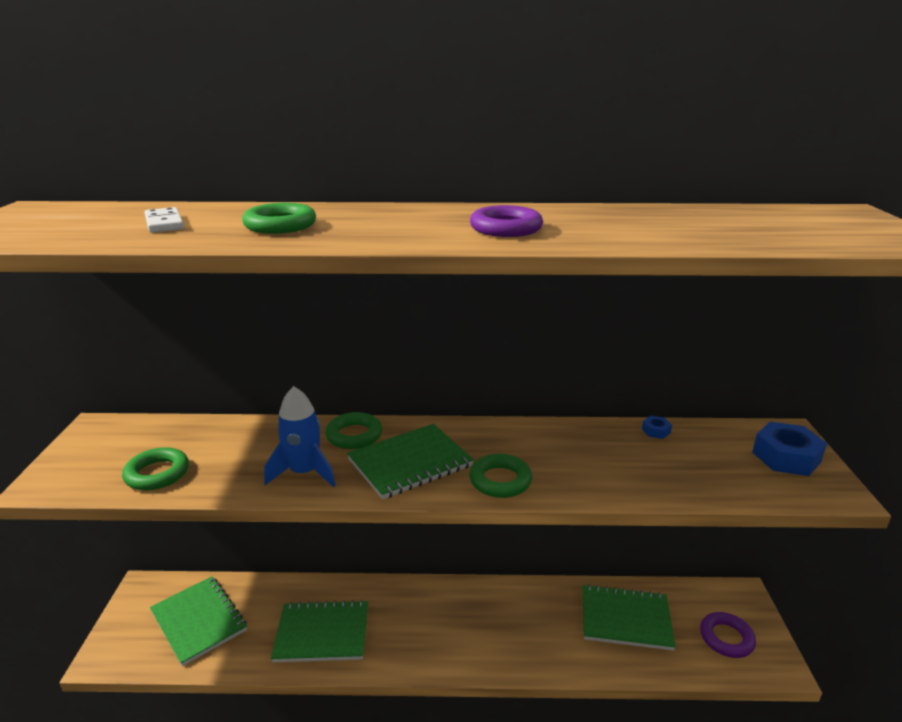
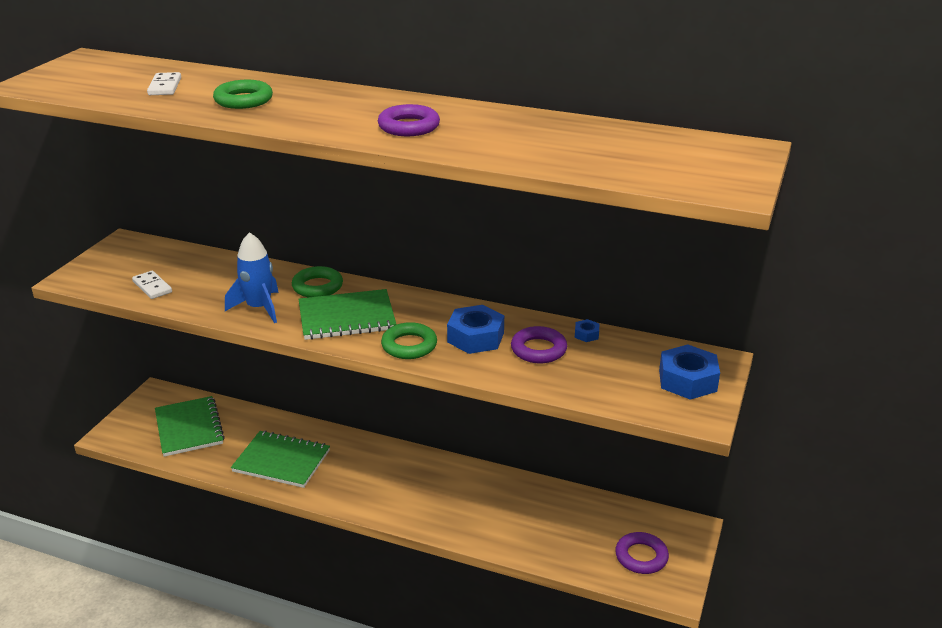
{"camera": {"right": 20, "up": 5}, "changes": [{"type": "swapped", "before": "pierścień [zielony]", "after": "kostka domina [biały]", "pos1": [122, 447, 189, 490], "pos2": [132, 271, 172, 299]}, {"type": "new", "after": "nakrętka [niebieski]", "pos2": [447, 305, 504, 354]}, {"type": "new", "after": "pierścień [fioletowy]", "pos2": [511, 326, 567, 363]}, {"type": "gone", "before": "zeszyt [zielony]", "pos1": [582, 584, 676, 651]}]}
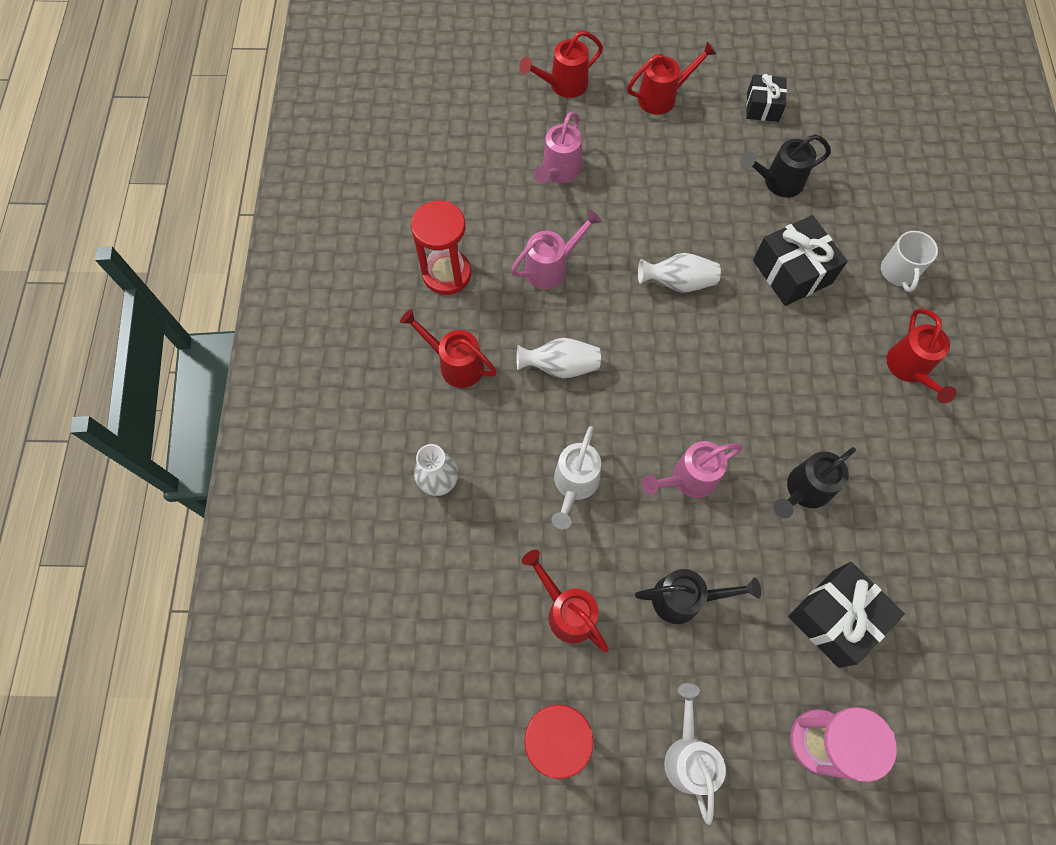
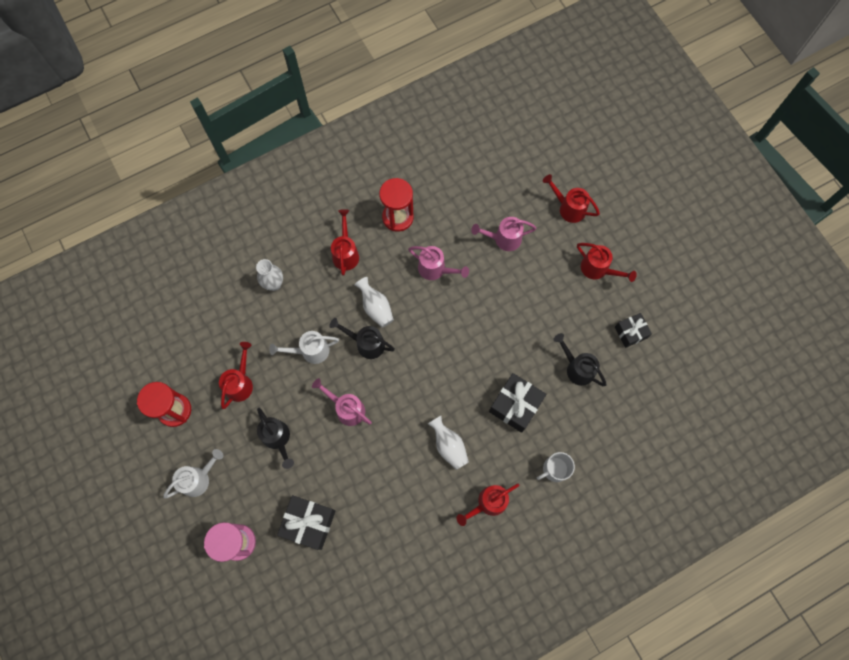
{"camera": {"right": 60, "up": 5}, "changes": [{"type": "shifted", "before": "konewka [czarny]", "pos1": [774, 447, 856, 518], "pos2": [329, 318, 395, 359]}, {"type": "shifted", "before": "wazon [biały]", "pos1": [638, 253, 721, 293], "pos2": [428, 416, 469, 470]}]}
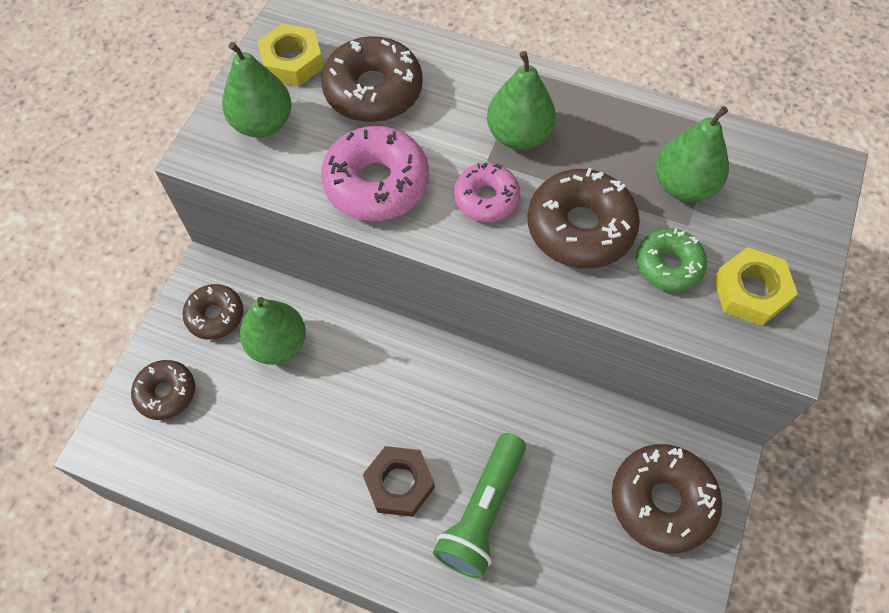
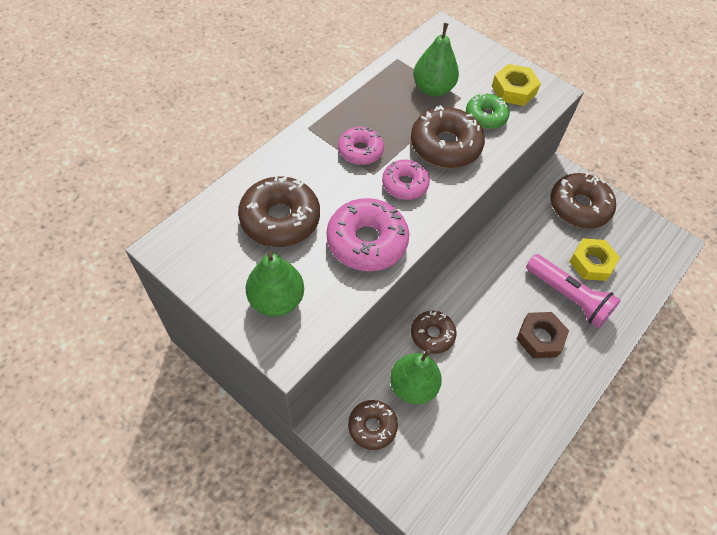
{"camera": {"right": -75, "up": -5}, "changes": [{"type": "swapped", "before": "gruszka [zielony]", "after": "donut [różowy]", "pos1": [487, 51, 556, 150], "pos2": [338, 127, 384, 165]}, {"type": "shifted", "before": "donut [brązowy]", "pos1": [131, 360, 195, 420], "pos2": [411, 311, 457, 354]}, {"type": "repainted", "before": "latarka [zielony]", "after": "latarka [różowy]", "pos1": [433, 433, 526, 578], "pos2": [526, 254, 621, 328]}, {"type": "shifted", "before": "nakrętka [żółty]", "pos1": [257, 23, 324, 86], "pos2": [569, 238, 620, 281]}]}
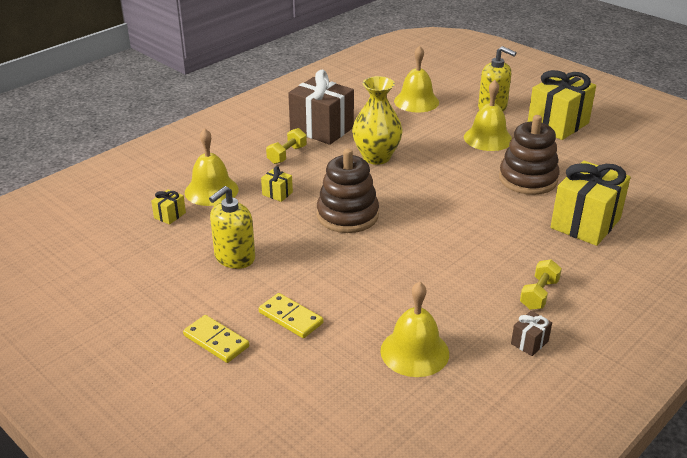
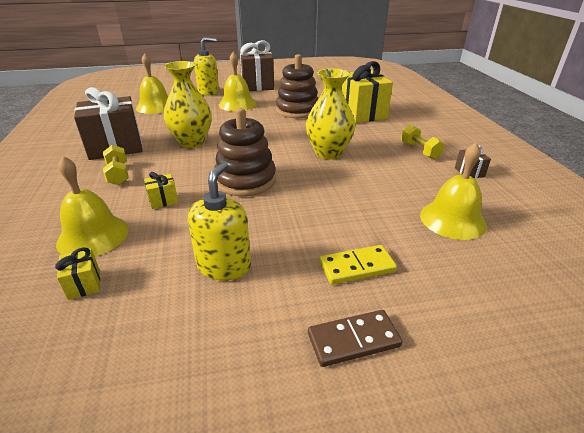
{"camera": {"right": -55, "up": 0}, "changes": [{"type": "rotated", "before": "dozownik mydła [żółty]", "pos1": [209, 186, 255, 269], "pos2": [188, 162, 251, 281], "turn": -150}, {"type": "repainted", "before": "prezent [żółty]", "after": "prezent [brązowy]", "pos1": [528, 70, 596, 140], "pos2": [239, 40, 274, 91]}, {"type": "new", "after": "wazon [żółty]", "pos2": [306, 68, 356, 159]}, {"type": "repainted", "before": "kostka domina [żółty]", "after": "kostka domina [brązowy]", "pos1": [183, 315, 249, 363], "pos2": [308, 310, 403, 367]}]}
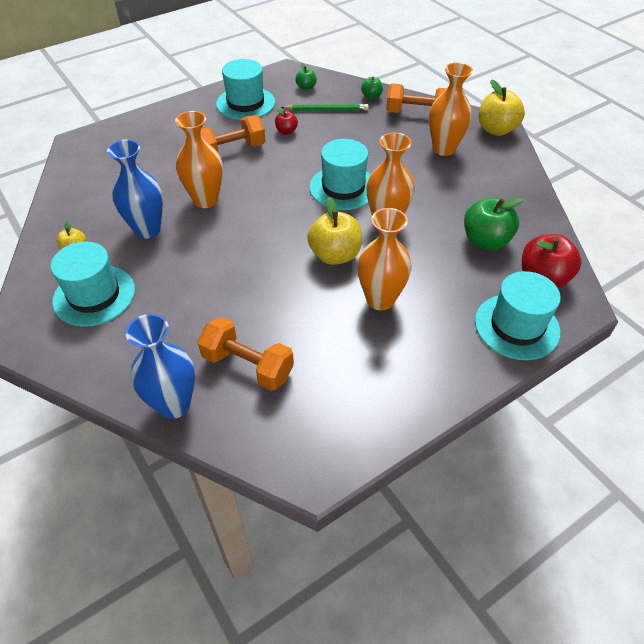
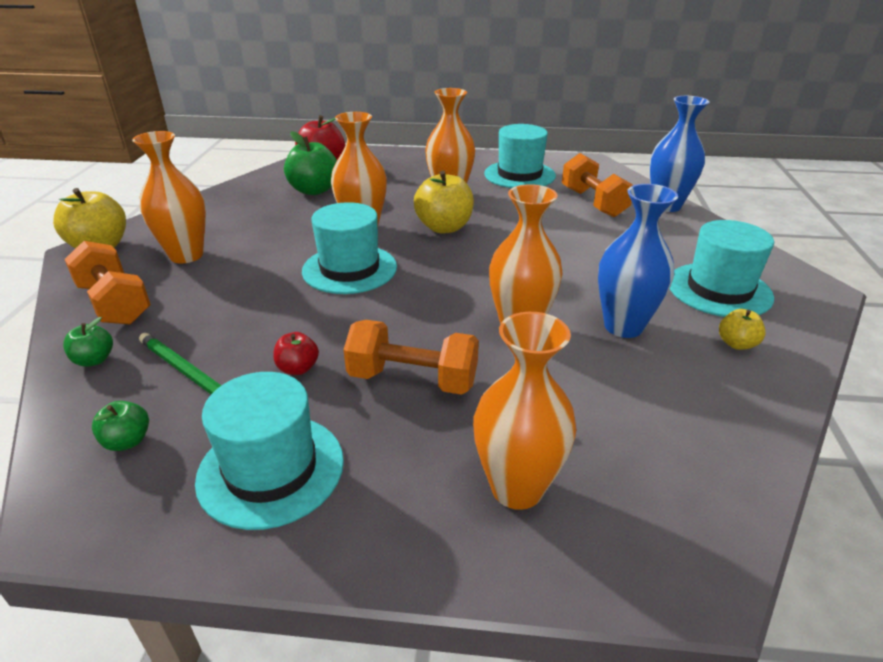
{"camera": {"right": -140, "up": -15}, "changes": [{"type": "new", "after": "wazon [pomarańczowy]", "pos2": [473, 312, 577, 510]}, {"type": "shifted", "before": "kapelusz [turkusowy]", "pos1": [475, 271, 561, 360], "pos2": [484, 124, 556, 188]}]}
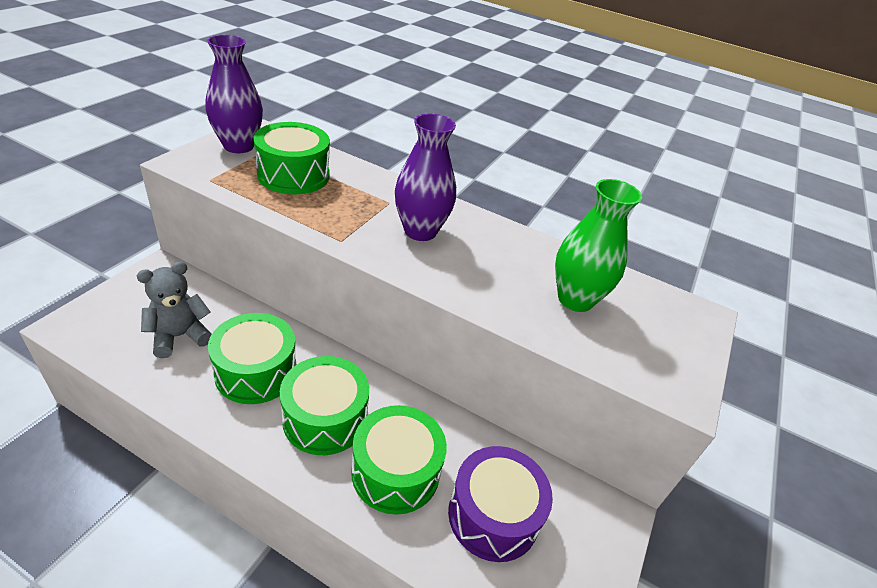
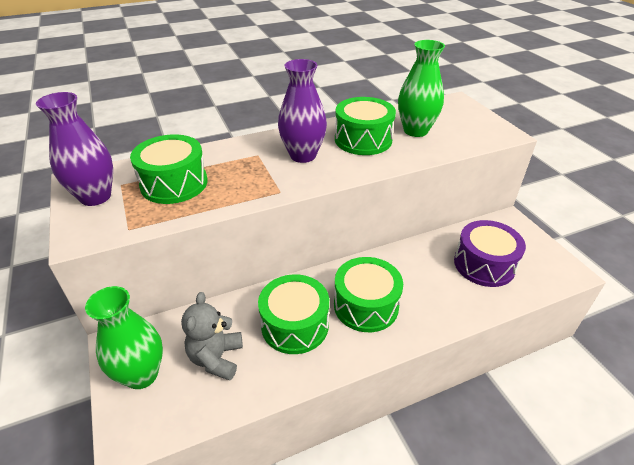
{"camera": {"right": -45, "up": 0}, "changes": [{"type": "new", "after": "wazon [zielony]", "pos2": [85, 286, 163, 389]}, {"type": "shifted", "before": "bęben [zielony]", "pos1": [351, 405, 447, 515], "pos2": [335, 97, 396, 155]}]}
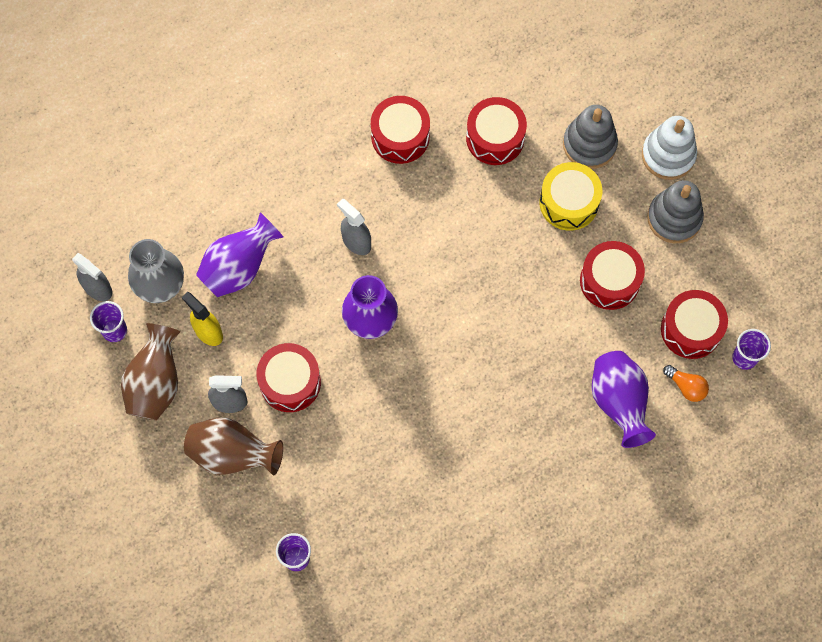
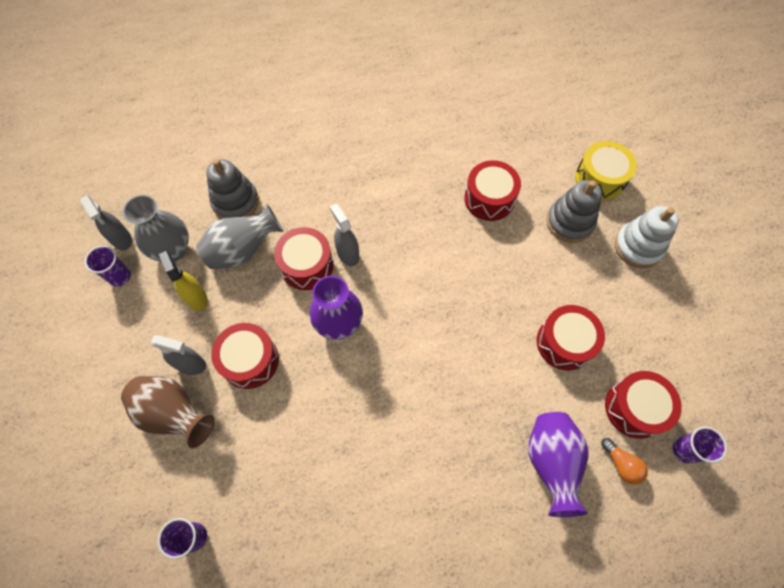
{"camera": {"right": 15, "up": -5}, "changes": [{"type": "repainted", "before": "wazon [fioletowy]", "after": "wazon [szary]", "pos1": [196, 212, 283, 297], "pos2": [196, 204, 283, 269]}, {"type": "shifted", "before": "zabawka nakładanka [szary]", "pos1": [647, 180, 704, 243], "pos2": [206, 159, 259, 219]}, {"type": "shifted", "before": "bęben [czerwony]", "pos1": [371, 96, 430, 164], "pos2": [274, 227, 333, 290]}, {"type": "shifted", "before": "bęben [żółty]", "pos1": [540, 162, 602, 231], "pos2": [575, 141, 637, 201]}, {"type": "gone", "before": "wazon [brązowy]", "pos1": [121, 323, 180, 420]}]}
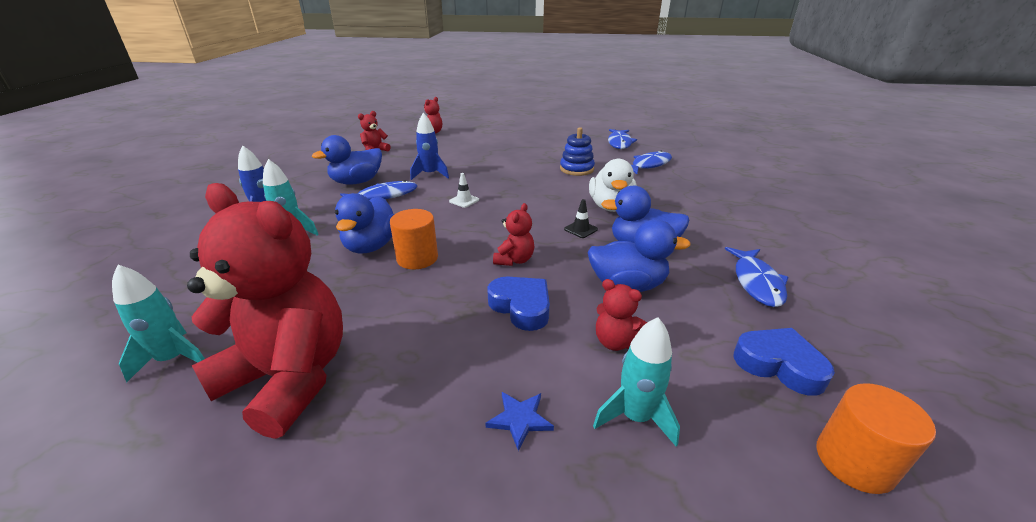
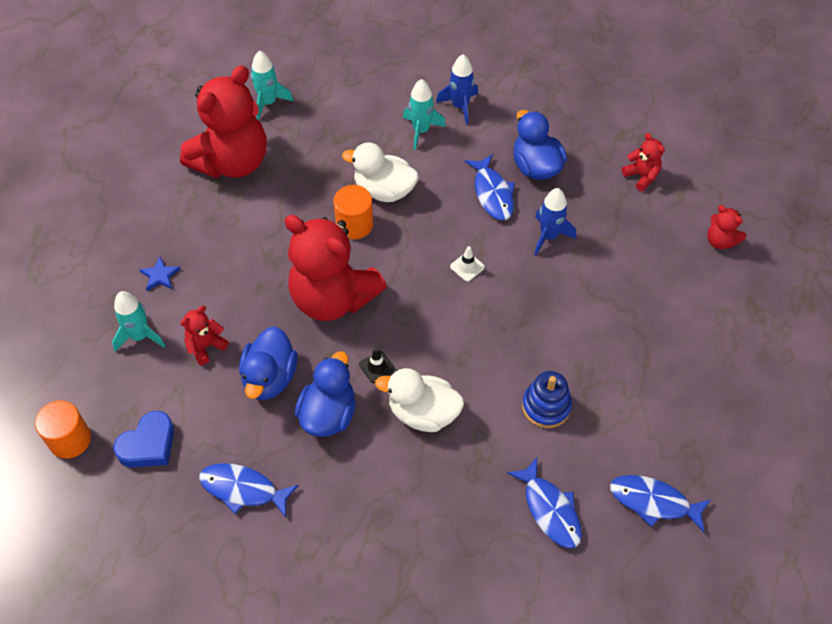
{"camera": {"right": 100, "up": 25}, "changes": [{"type": "scaled", "before": "miś [czerwony]", "pos1": [493, 203, 534, 266], "pos2": [284, 215, 387, 321], "scale": 2.37}, {"type": "repainted", "before": "kaczka [niebieski]", "after": "kaczka [biały]", "pos1": [335, 193, 394, 254], "pos2": [342, 142, 419, 202]}, {"type": "gone", "before": "serce [niebieski]", "pos1": [487, 276, 550, 331]}]}
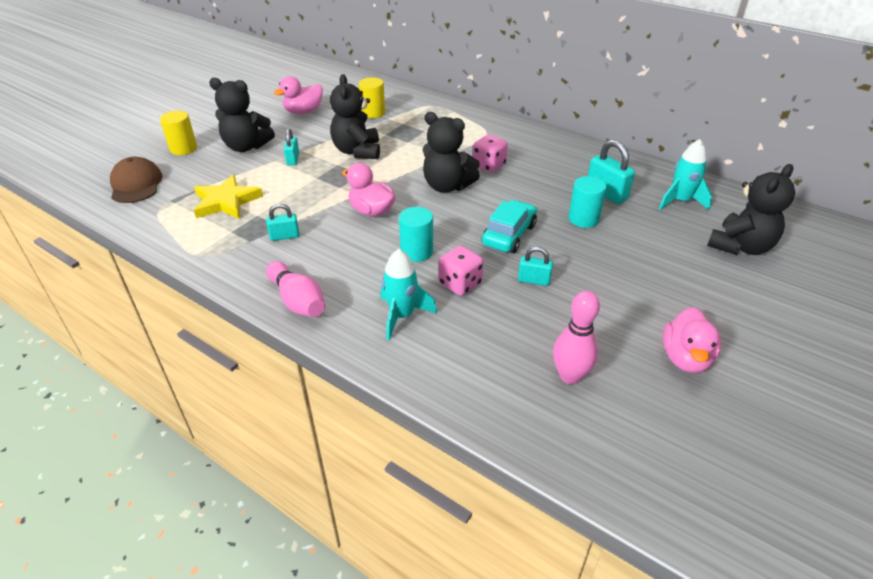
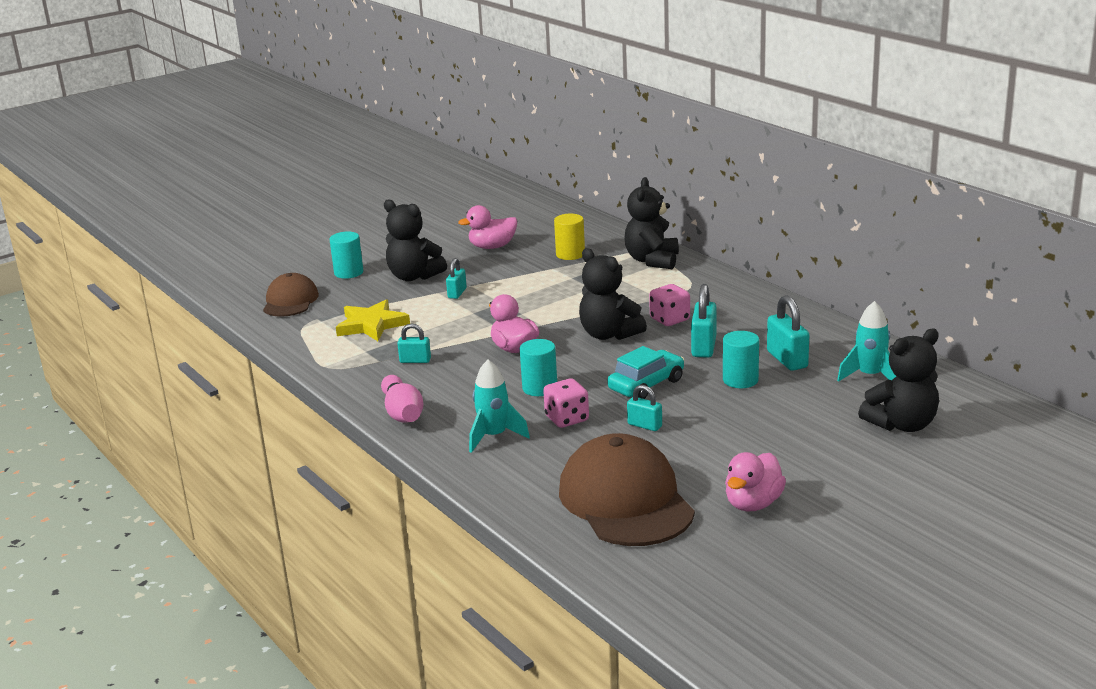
{"camera": {"right": 20, "up": -15}, "changes": [{"type": "repainted", "before": "walec [żółty]", "after": "walec [turkusowy]", "pos1": [160, 111, 197, 155], "pos2": [329, 232, 364, 279]}, {"type": "swapped", "before": "kręgiel [różowy]", "after": "czapka [brązowy]", "pos1": [553, 291, 600, 384], "pos2": [559, 433, 695, 546]}, {"type": "shifted", "before": "miś [czarny]", "pos1": [330, 74, 380, 159], "pos2": [625, 177, 679, 269]}, {"type": "new", "after": "kłódka [turkusowy]", "pos2": [691, 284, 717, 358]}]}
